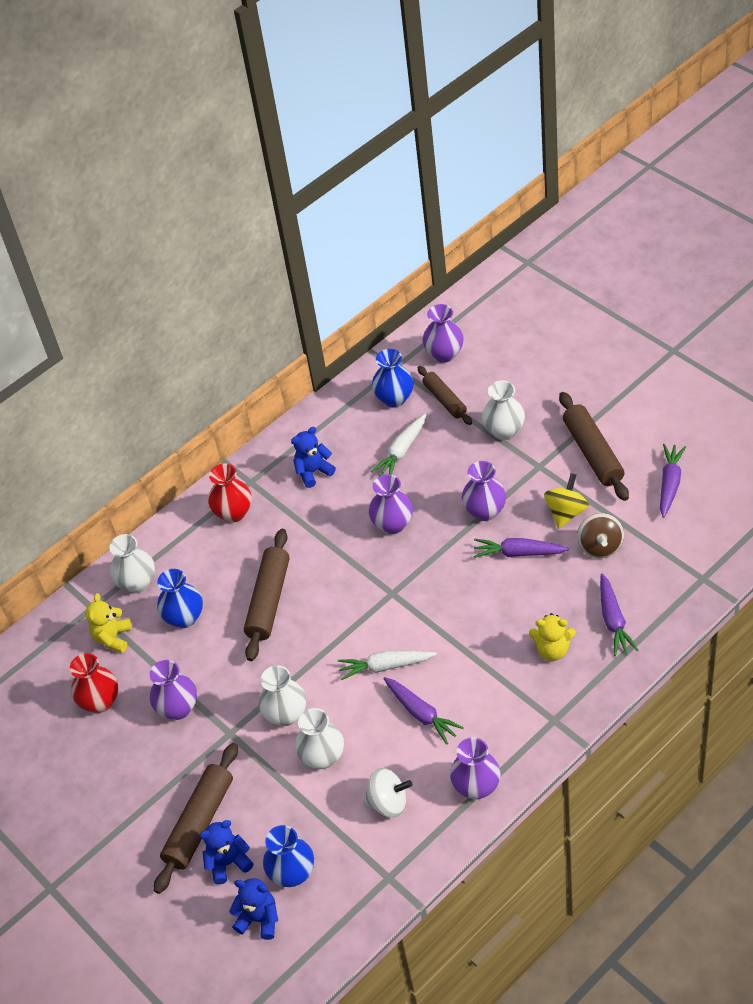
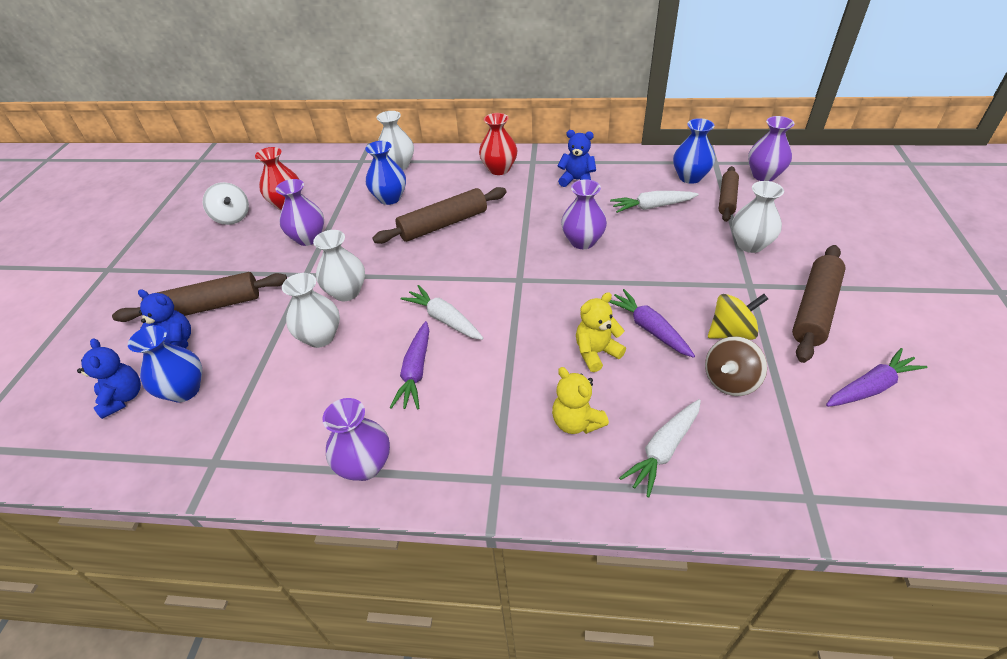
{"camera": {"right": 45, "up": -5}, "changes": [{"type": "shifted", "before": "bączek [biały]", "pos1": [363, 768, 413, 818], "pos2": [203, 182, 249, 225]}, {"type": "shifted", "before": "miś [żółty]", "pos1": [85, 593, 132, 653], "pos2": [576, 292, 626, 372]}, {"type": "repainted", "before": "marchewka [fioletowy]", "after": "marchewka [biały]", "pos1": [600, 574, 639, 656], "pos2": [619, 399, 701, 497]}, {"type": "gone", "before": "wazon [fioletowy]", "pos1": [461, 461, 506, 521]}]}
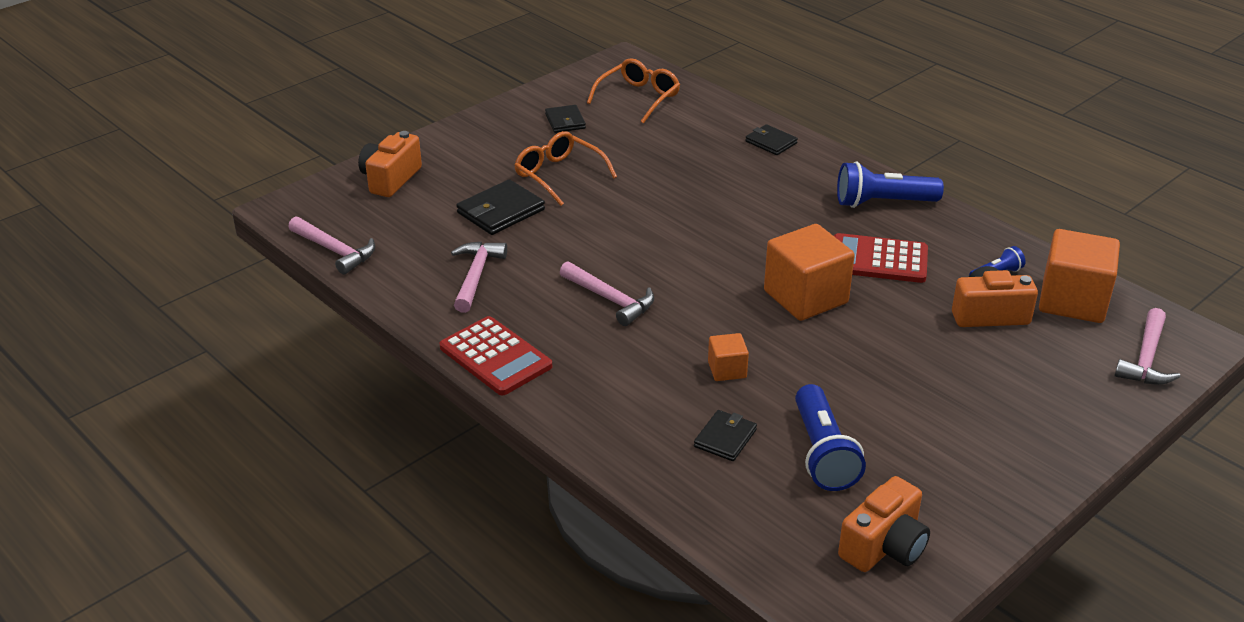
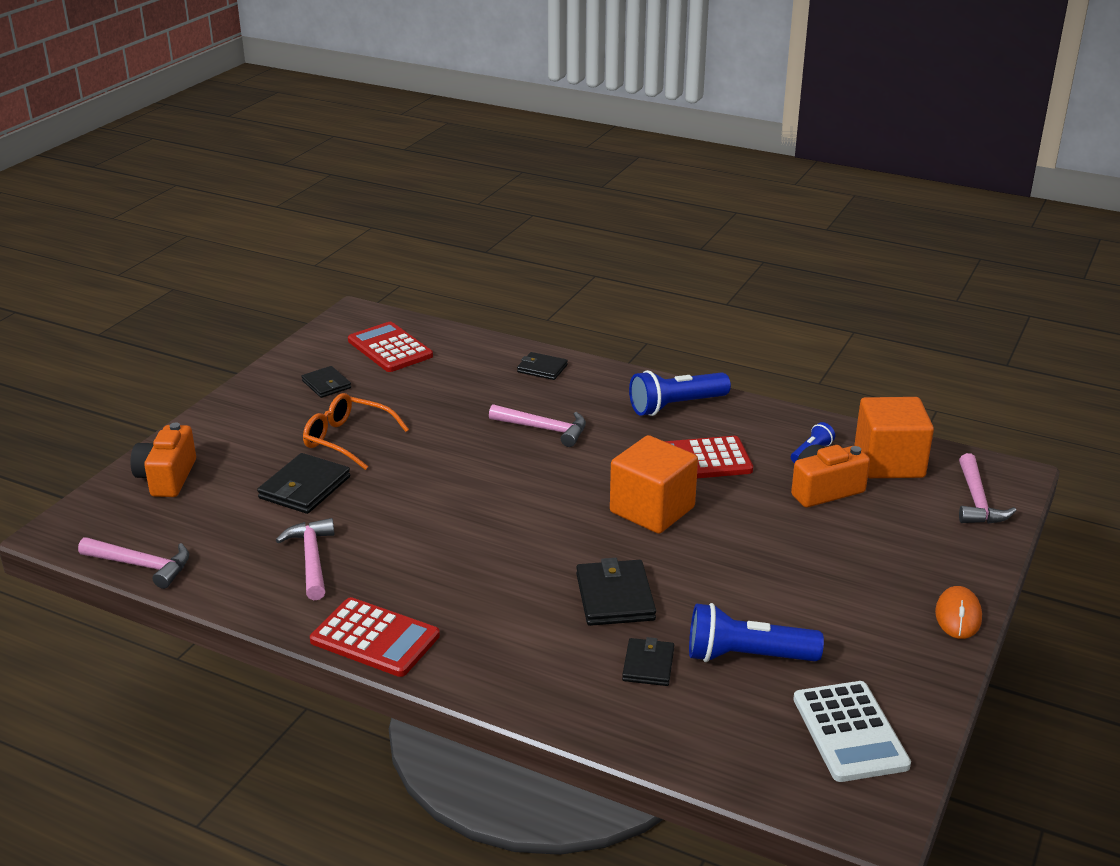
{"camera": {"right": -20, "up": -5}, "changes": [{"type": "swapped", "before": "okulary [pomarańczowy]", "after": "kalkulator [czerwony]", "pos1": [587, 58, 680, 124], "pos2": [348, 322, 433, 372]}, {"type": "shifted", "before": "młotek [różowy]", "pos1": [560, 261, 654, 326], "pos2": [489, 404, 586, 447]}, {"type": "swapped", "before": "sześcian [pomarańczowy]", "after": "portfel [czarny]", "pos1": [708, 333, 749, 381], "pos2": [576, 558, 656, 626]}, {"type": "rotated", "before": "latarka [niebieski]", "pos1": [795, 384, 866, 491], "pos2": [689, 603, 824, 662], "turn": 120}, {"type": "swapped", "before": "aparat fotograficzny [pomarańczowy]", "after": "kalkulator [biały]", "pos1": [838, 476, 930, 572], "pos2": [793, 681, 911, 782]}, {"type": "new", "after": "myszka [pomarańczowy]", "pos2": [935, 586, 982, 639]}]}
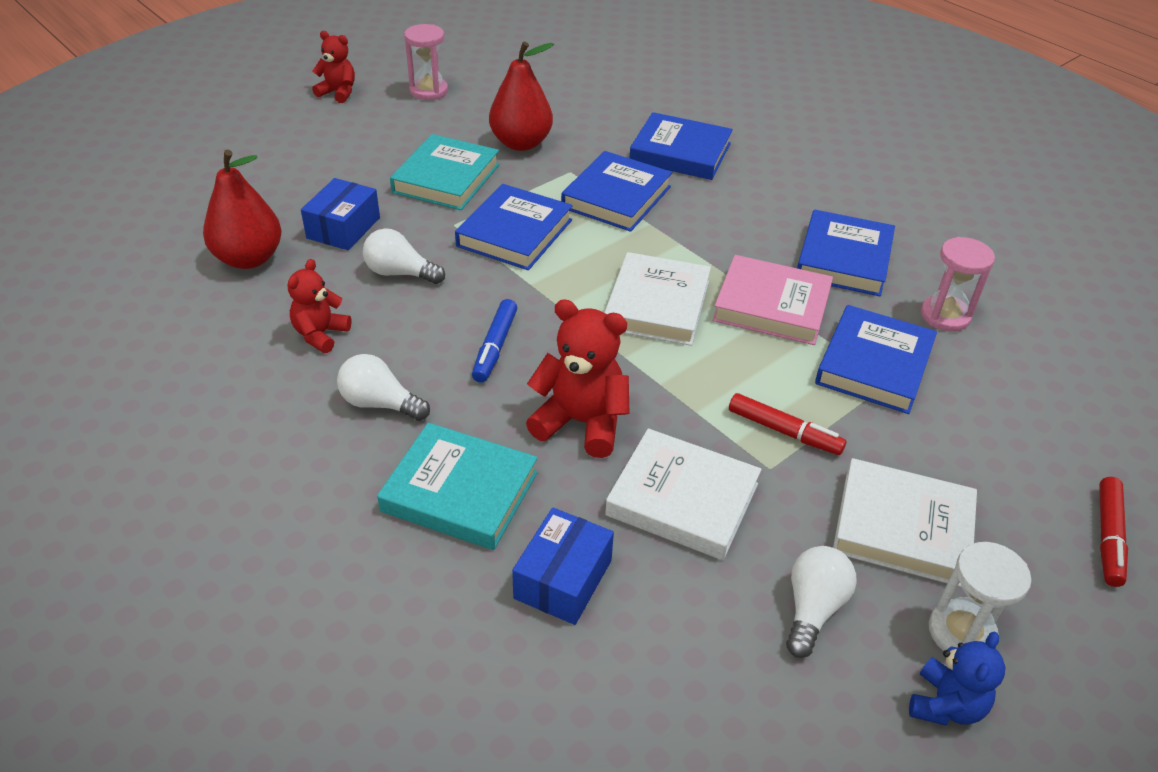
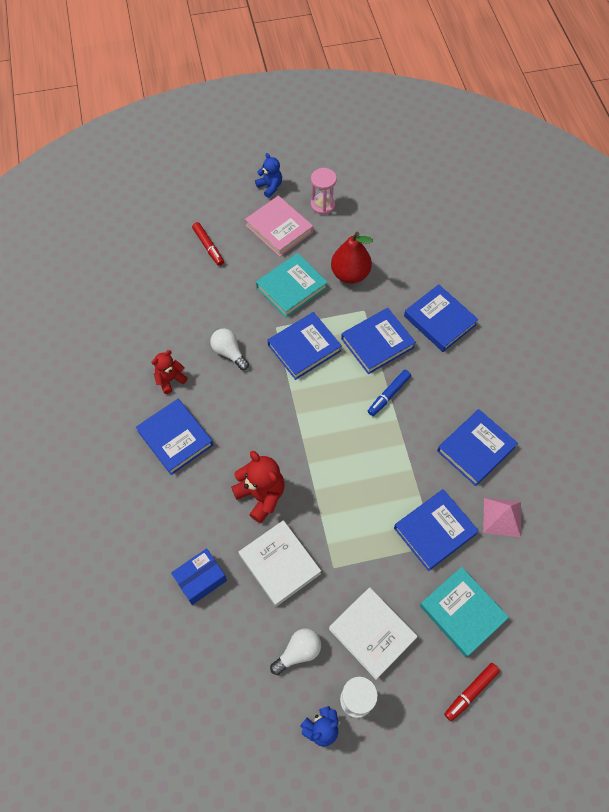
{"camera": {"right": 30, "up": 20}, "changes": [{"type": "swapped", "before": "żarówka [biały]", "after": "książka [niebieski]", "pos1": [337, 354, 430, 421], "pos2": [136, 399, 213, 475]}, {"type": "shifted", "before": "flamaster [czerwony]", "pos1": [729, 393, 846, 455], "pos2": [192, 222, 224, 266]}, {"type": "shifted", "before": "książka [różowy]", "pos1": [712, 255, 833, 345], "pos2": [245, 196, 313, 257]}, {"type": "repainted", "before": "miś [czerwony]", "after": "miś [niebieski]", "pos1": [312, 31, 355, 103], "pos2": [255, 153, 282, 198]}, {"type": "shifted", "before": "flamaster [niebieski]", "pos1": [472, 299, 517, 383], "pos2": [368, 370, 411, 416]}, {"type": "shifted", "before": "książka [turkusowy]", "pos1": [377, 422, 538, 550], "pos2": [420, 567, 509, 657]}, {"type": "swapped", "before": "klepsydra [różowy]", "after": "piramida [różowy]", "pos1": [921, 237, 995, 332], "pos2": [483, 498, 521, 537]}, {"type": "gone", "before": "gruszka [czerwony]", "pos1": [203, 150, 282, 269]}, {"type": "gone", "before": "pudełko [niebieski]", "pos1": [301, 178, 380, 250]}, {"type": "gone", "before": "książka [biały]", "pos1": [604, 252, 711, 346]}]}
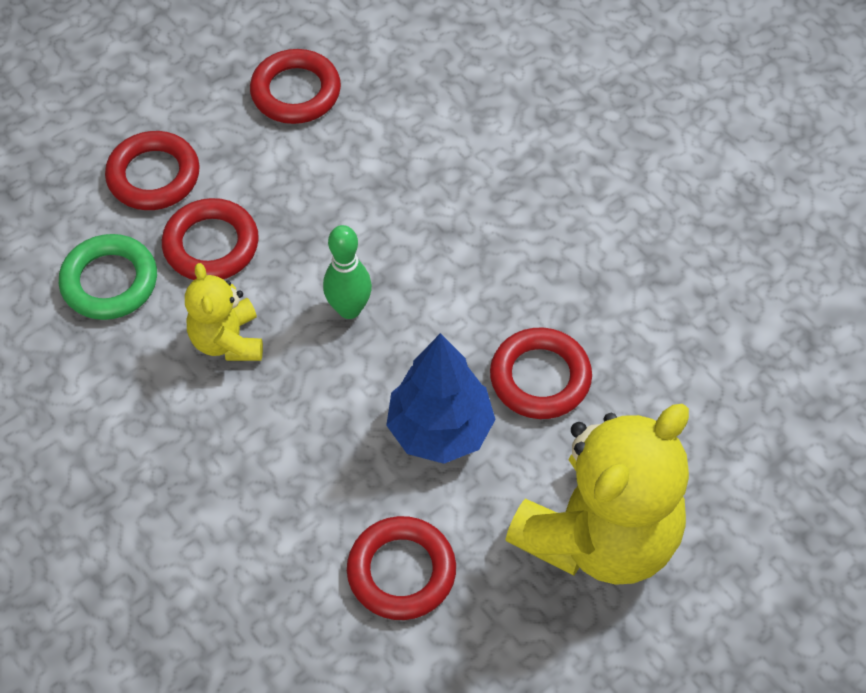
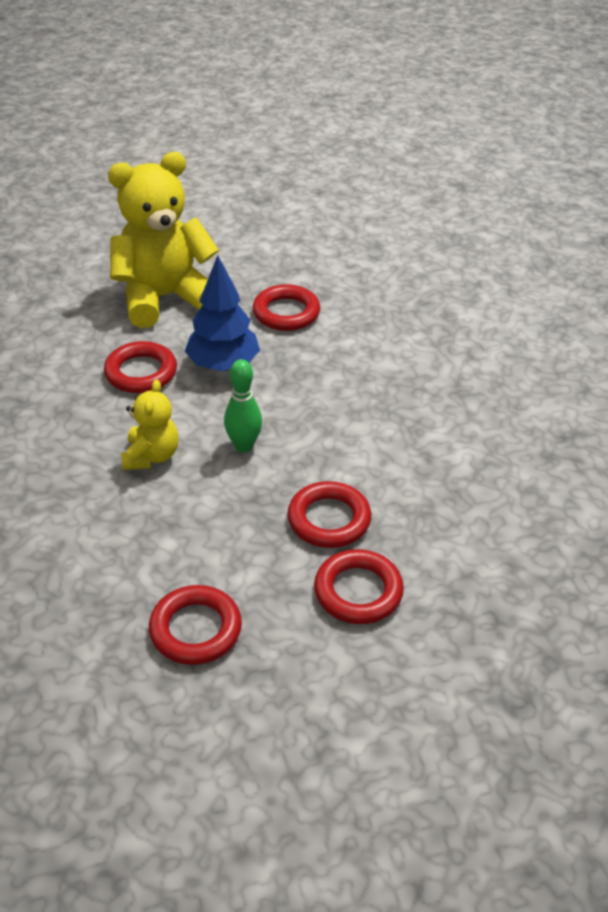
{"camera": {"right": -160, "up": -15}, "changes": [{"type": "shifted", "before": "miś [żółty]", "pos1": [185, 263, 263, 361], "pos2": [121, 380, 179, 470]}, {"type": "gone", "before": "pierścień [zielony]", "pos1": [59, 234, 157, 320]}]}
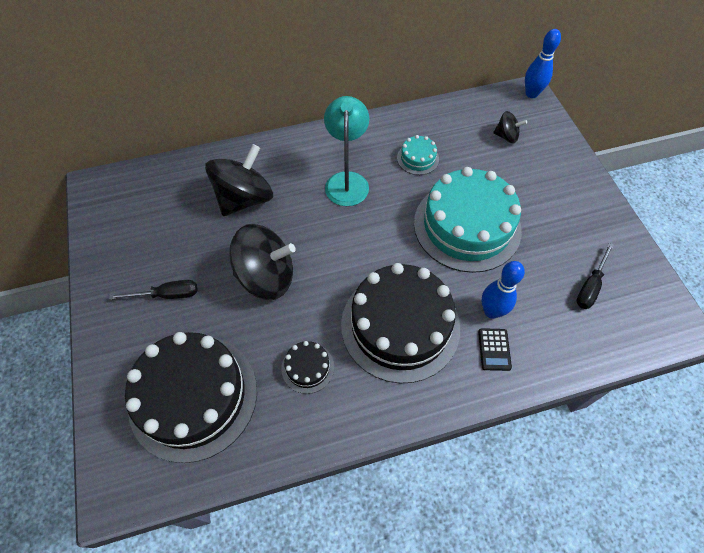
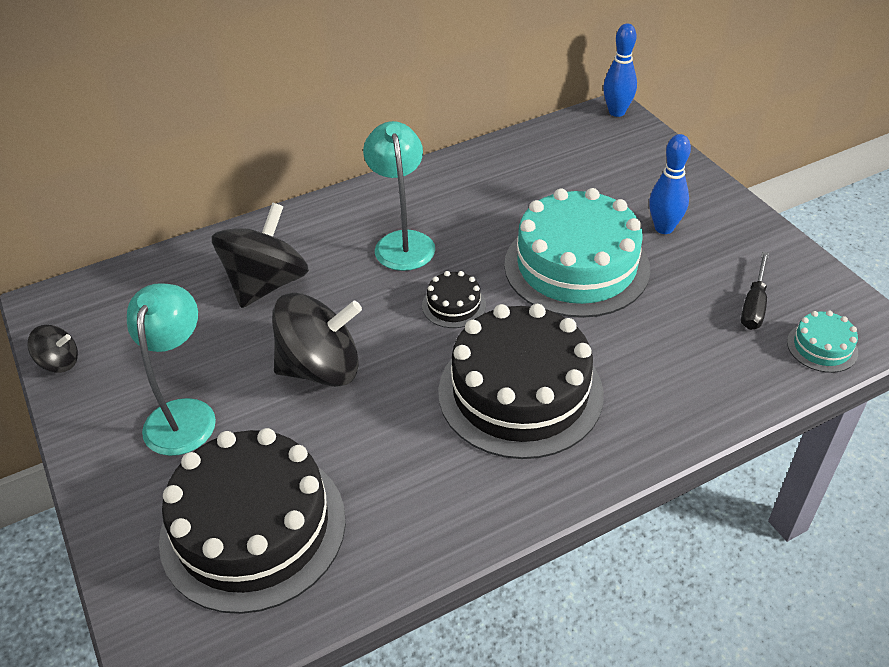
{"camera": {"right": -10, "up": -15}, "changes": [{"type": "shifted", "before": "bączek [czarny]", "pos1": [493, 111, 527, 143], "pos2": [27, 325, 78, 373]}, {"type": "swapped", "before": "śrubokręt [czarny]", "after": "lampka [turkusowy]", "pos1": [109, 280, 198, 300], "pos2": [127, 283, 216, 456]}, {"type": "shifted", "before": "tort [czarny]", "pos1": [281, 341, 334, 394], "pos2": [422, 271, 486, 328]}, {"type": "shifted", "before": "kręgiel [niebieski]", "pos1": [482, 261, 525, 319], "pos2": [649, 134, 691, 234]}, {"type": "shifted", "before": "tort [turkusowy]", "pos1": [397, 135, 439, 175], "pos2": [787, 311, 858, 373]}, {"type": "gone", "before": "kalkulator [czarny]", "pos1": [478, 328, 512, 371]}]}
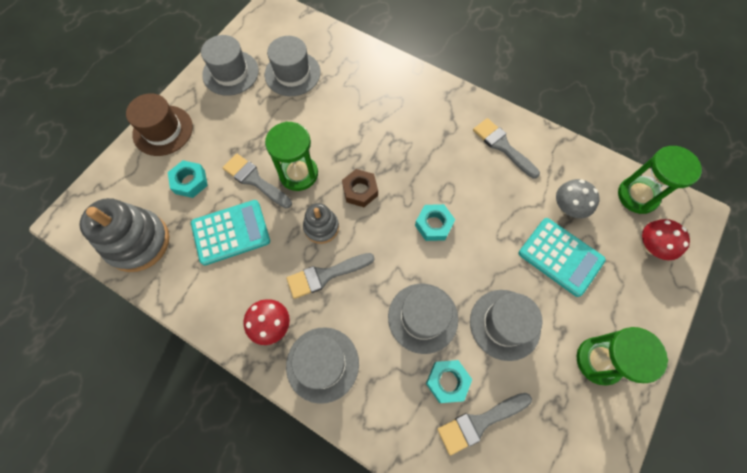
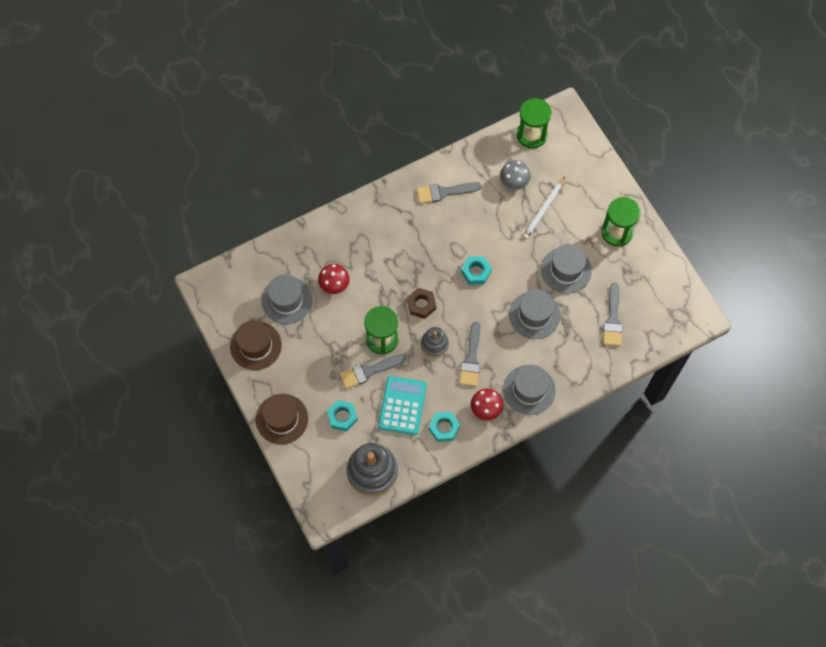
{"camera": {"right": -60, "up": 0}, "changes": [{"type": "repainted", "before": "kapelusz [szary]", "after": "kapelusz [brązowy]", "pos1": [201, 35, 259, 96], "pos2": [230, 320, 282, 370]}, {"type": "shifted", "before": "grzyb [czerwony]", "pos1": [642, 219, 690, 260], "pos2": [318, 264, 350, 294]}, {"type": "shifted", "before": "nakrętka [turkusowy]", "pos1": [426, 360, 472, 403], "pos2": [429, 412, 460, 442]}, {"type": "swapped", "before": "kalkulator [turkusowy]", "after": "ołówek [biały]", "pos1": [519, 218, 606, 297], "pos2": [523, 177, 565, 239]}]}
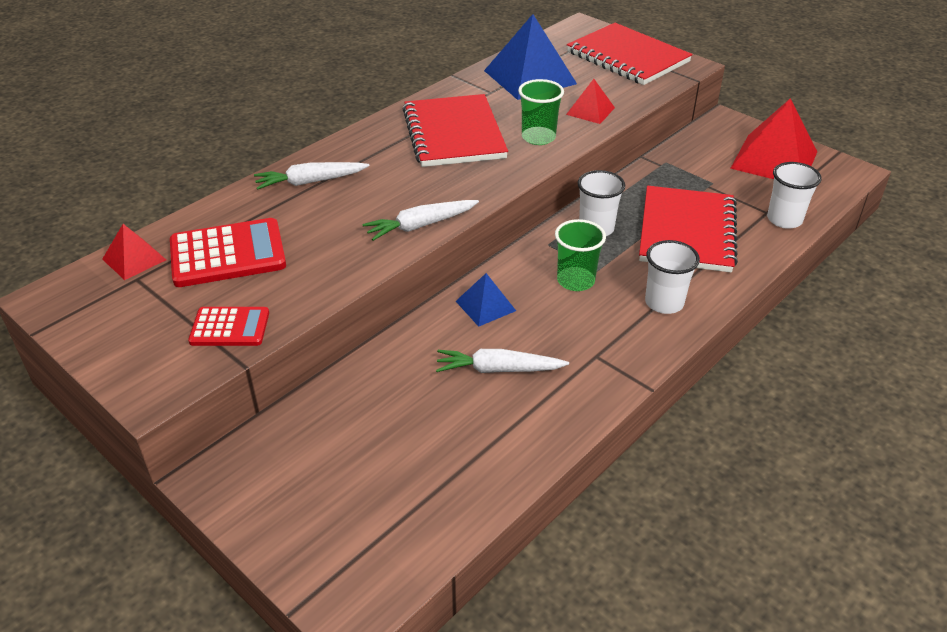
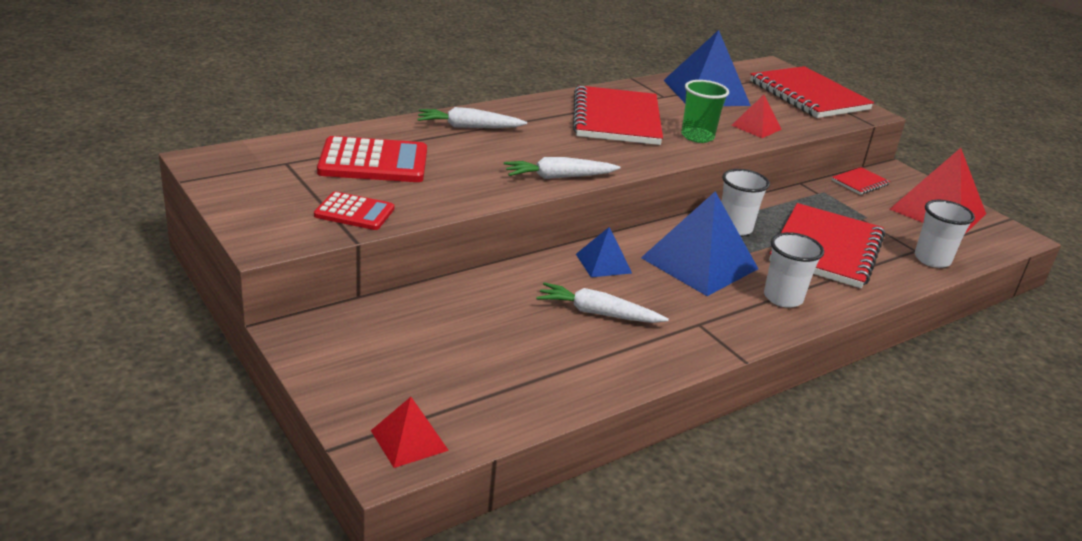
{"camera": {"right": 10, "up": -10}, "changes": [{"type": "shifted", "before": "piramida [czerwony]", "pos1": [102, 224, 166, 280], "pos2": [371, 397, 449, 468]}, {"type": "swapped", "before": "szklanka [zielony]", "after": "piramida [niebieski]", "pos1": [555, 219, 606, 291], "pos2": [641, 191, 758, 296]}, {"type": "new", "after": "zeszyt [czerwony]", "pos2": [832, 167, 890, 195]}]}
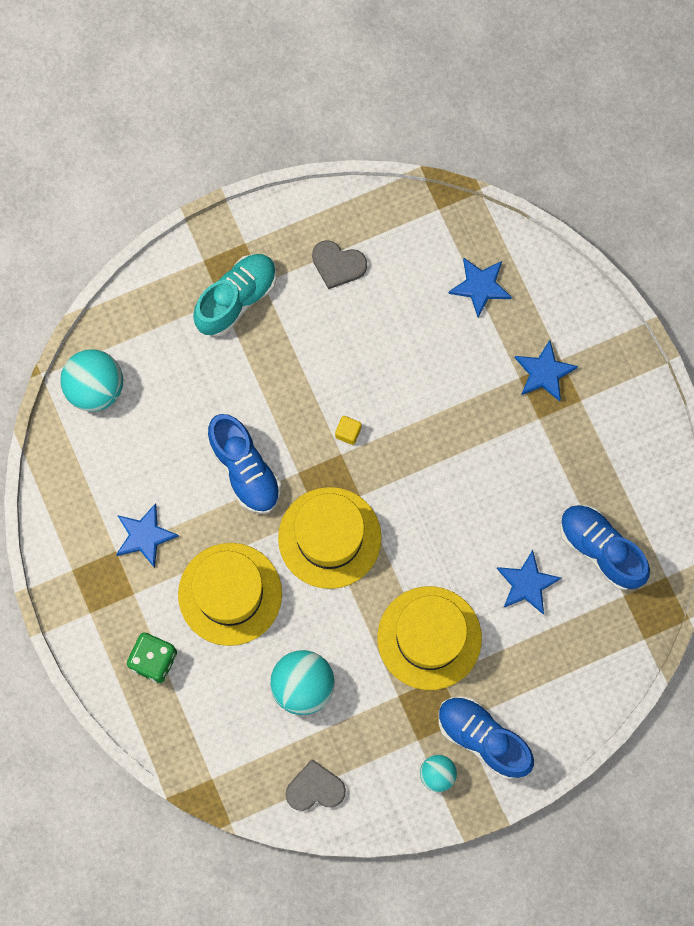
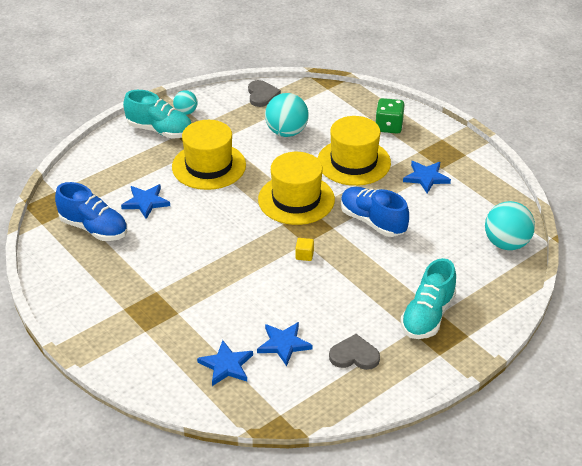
{"camera": {"right": 165, "up": -35}, "changes": [{"type": "repainted", "before": "but [niebieski]", "after": "but [turkusowy]", "pos1": [439, 696, 534, 779], "pos2": [123, 90, 191, 139]}, {"type": "rotated", "before": "serce [szary]", "pos1": [285, 759, 346, 811], "pos2": [248, 80, 281, 107], "turn": -75}, {"type": "shifted", "before": "gwiazda [niebieski]", "pos1": [515, 340, 578, 402], "pos2": [257, 322, 313, 366]}]}
